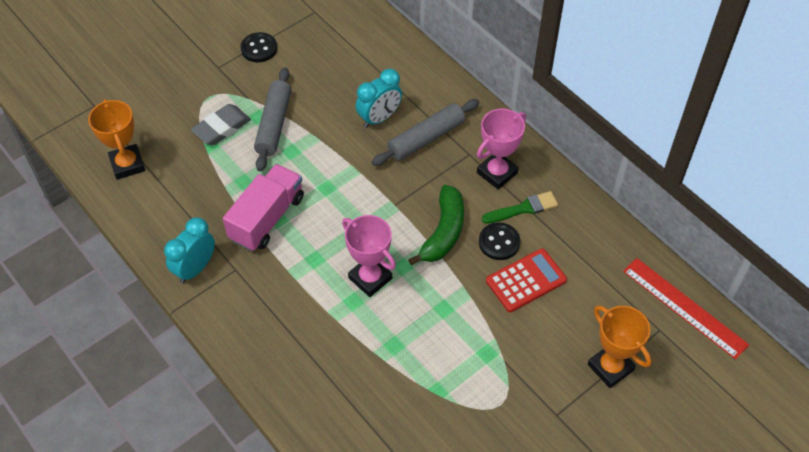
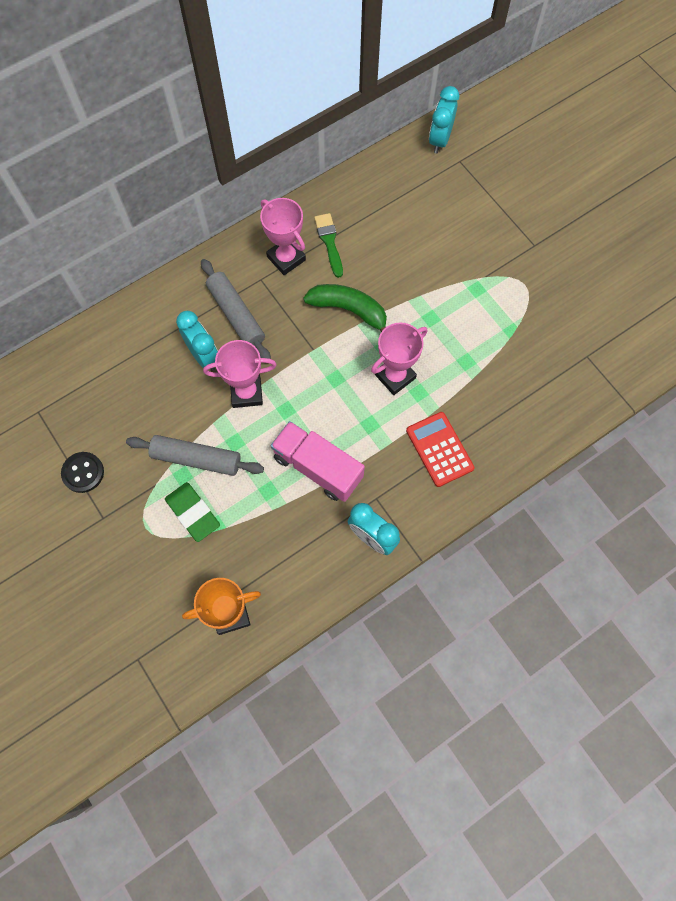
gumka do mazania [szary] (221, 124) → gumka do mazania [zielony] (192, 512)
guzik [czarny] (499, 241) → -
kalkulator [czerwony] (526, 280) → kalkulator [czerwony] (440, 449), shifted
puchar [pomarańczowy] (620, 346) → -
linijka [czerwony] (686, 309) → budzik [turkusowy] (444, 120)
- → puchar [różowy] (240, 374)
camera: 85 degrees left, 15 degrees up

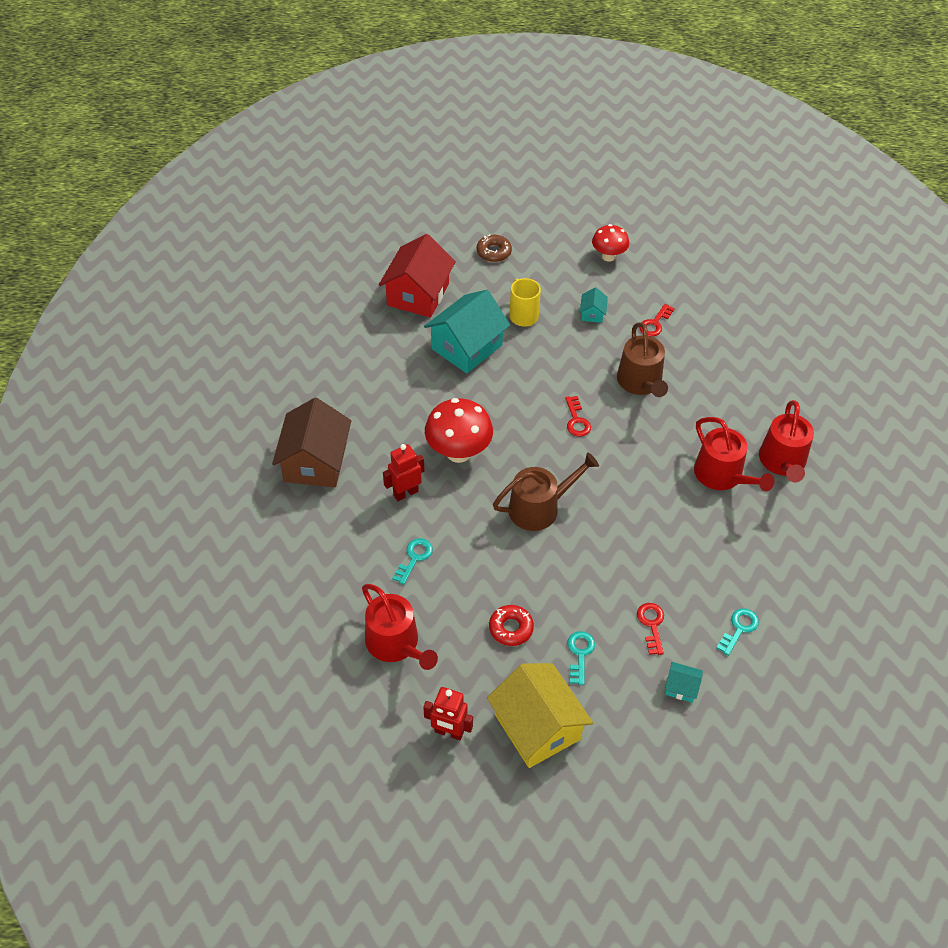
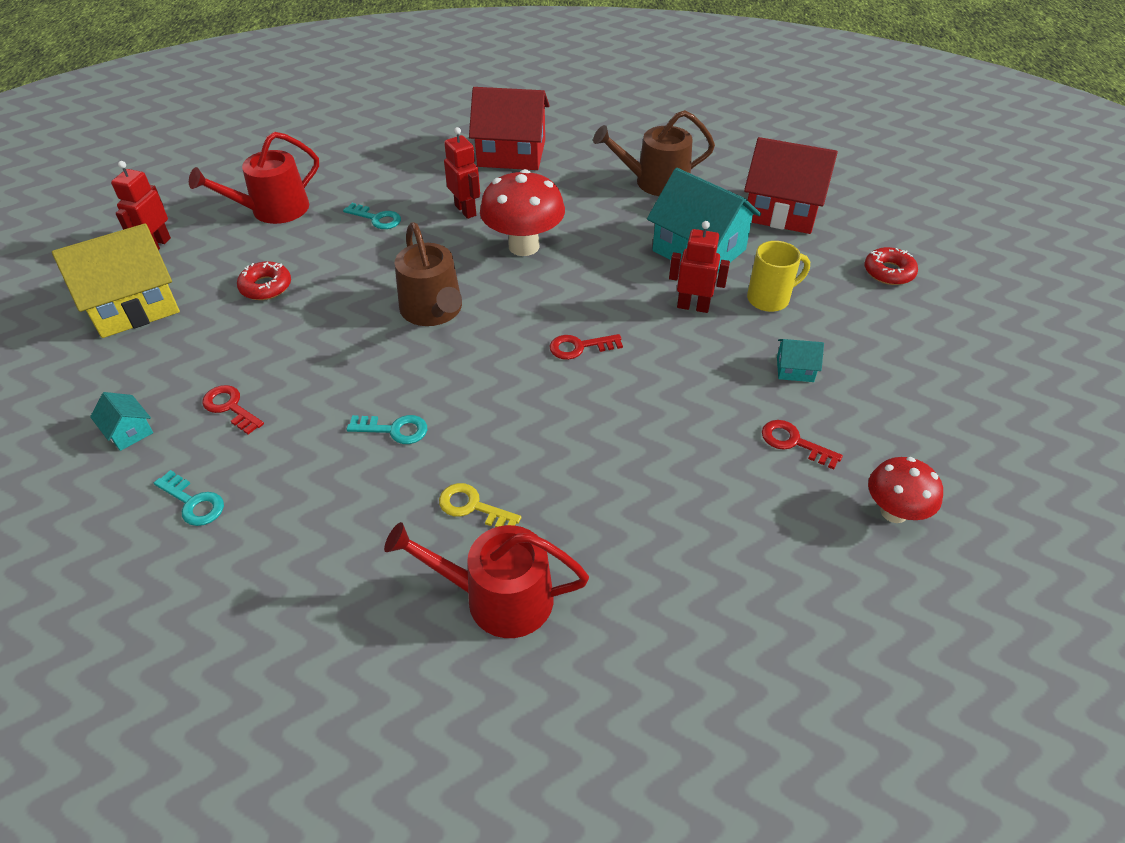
domek [brązowy] (311, 443) → domek [czerwony] (509, 128)
donut [brązowy] (494, 248) → donut [czerwony] (891, 266)
klucz [turkusowy] (581, 658) → klucz [turkusowy] (386, 429), shifted
grzyb [czerwony] (610, 243) → grzyb [czerwony] (905, 490), shifted
konewka [brązowy] (642, 359) → konewka [brązowy] (654, 153), shifted
klucz [czerwony] (650, 629) → klucz [czerwony] (233, 410), 135 degrees counterclockwise
domek [turkusowy] (684, 682) → domek [turkusowy] (121, 421), 60 degrees counterclockwise
konewka [czerwony] (734, 454) → klucz [żółty] (480, 505)
- → robot [czerwony] (699, 267)
camera: 90 degrees right, 5 degrees down

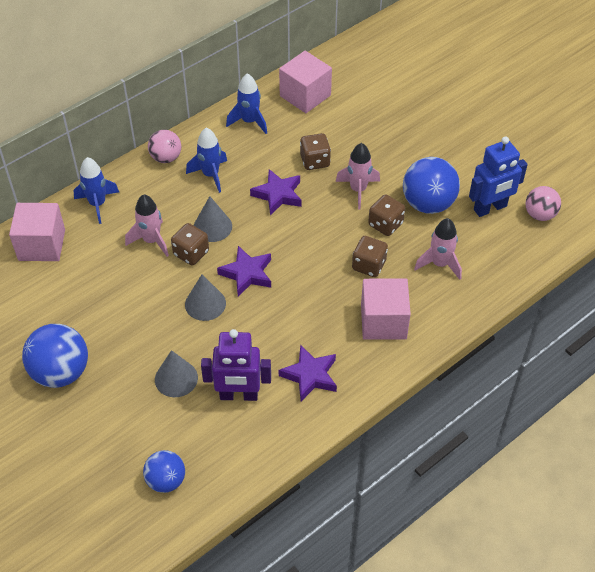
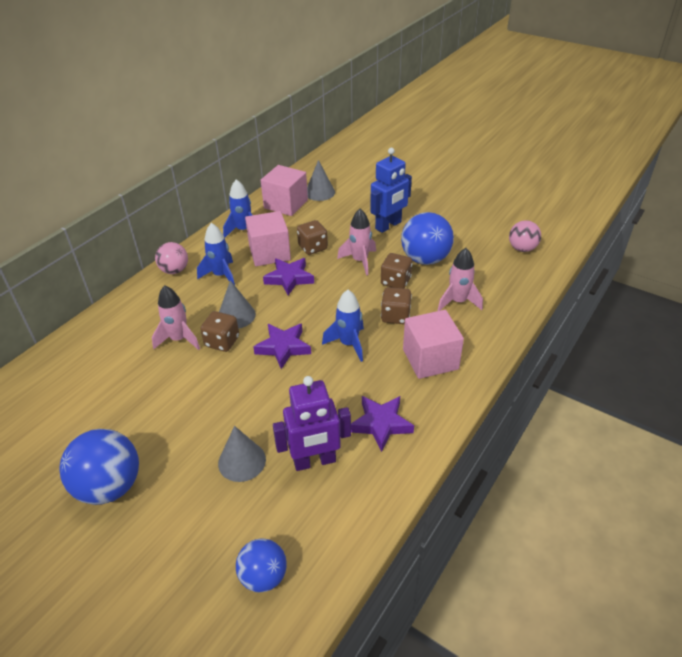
sześcian [różowy] (37, 232) → sześcian [różowy] (268, 238), shifted
rakieta [niebieski] (96, 190) → rakieta [niebieski] (343, 326), shifted
stożek [szary] (205, 297) → stożek [szary] (321, 180), shifted
robot [niebieski] (498, 177) → robot [niebieski] (391, 190), shifted
camera: 15 degrees left, 10 degrees down

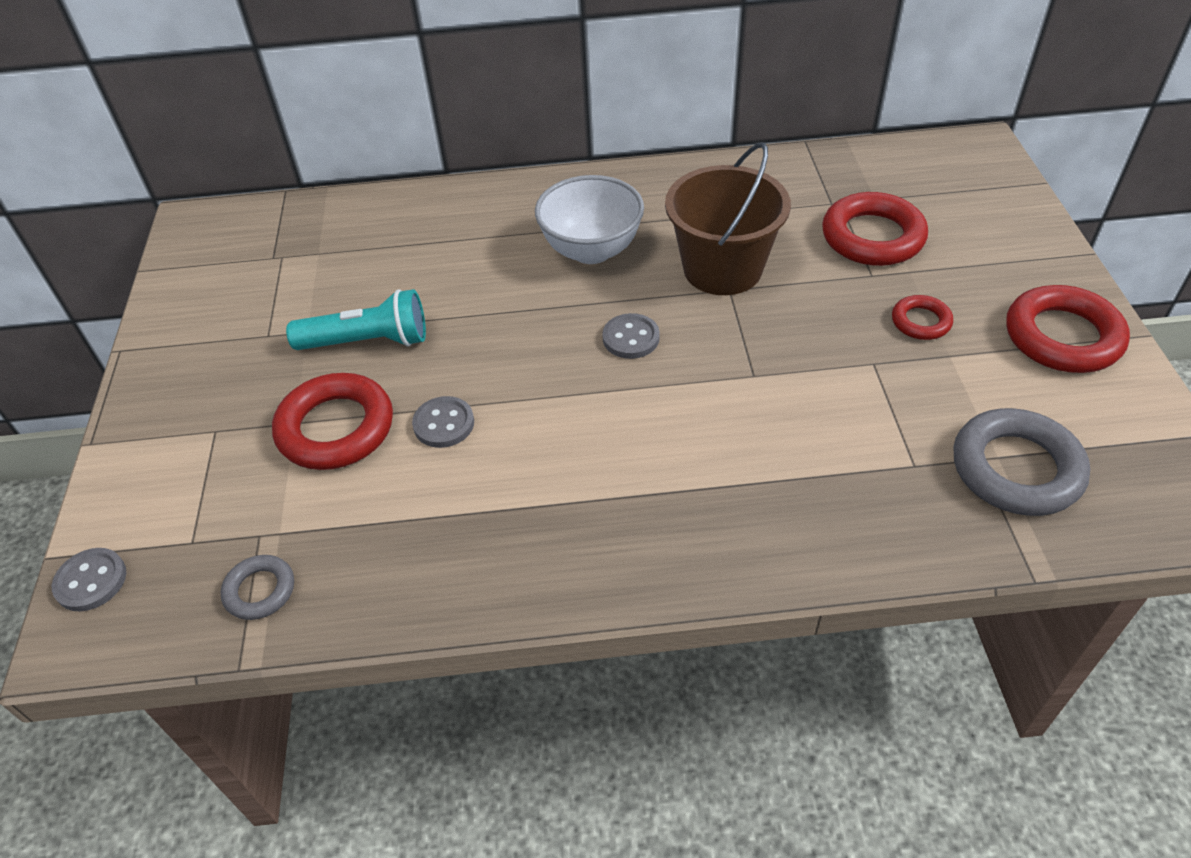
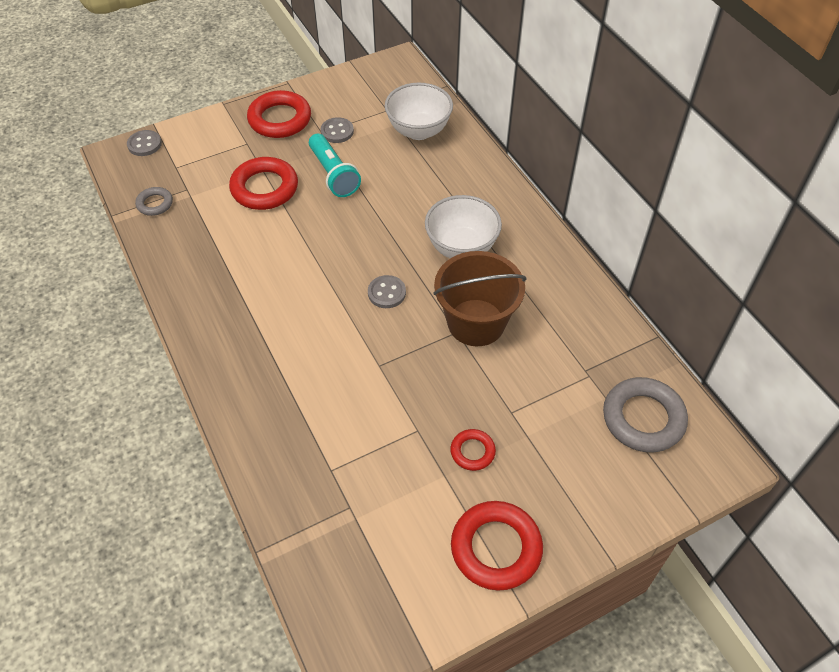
guzik [szary] (443, 422) → guzik [szary] (337, 130), shifted
pierścień [czerwony] (875, 229) → pierścień [czerwony] (279, 114), shifted
pierścień [szary] (1021, 462) → pierścień [szary] (645, 414), shifted
- → miska [biały] (419, 111)
camera: 65 degrees right, 5 degrees up

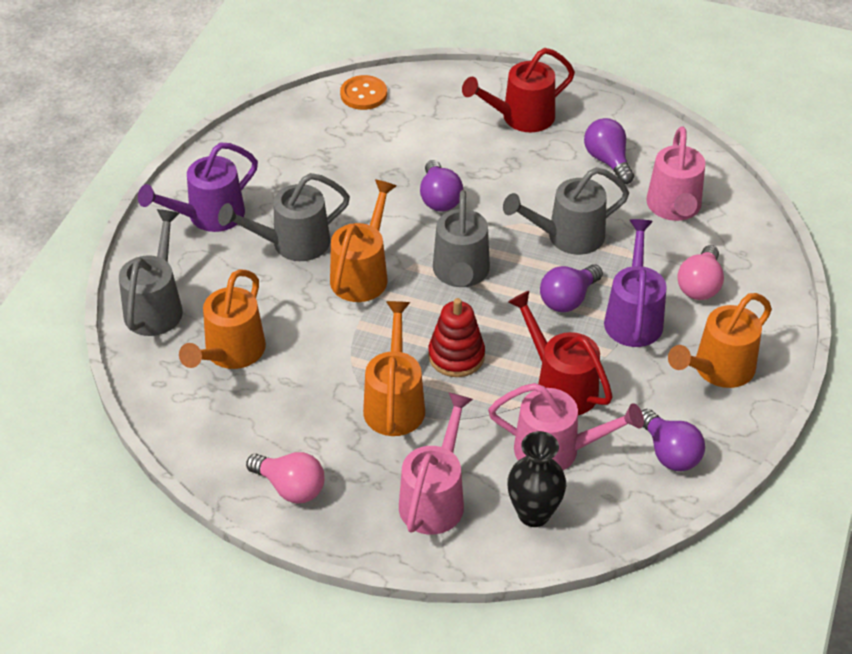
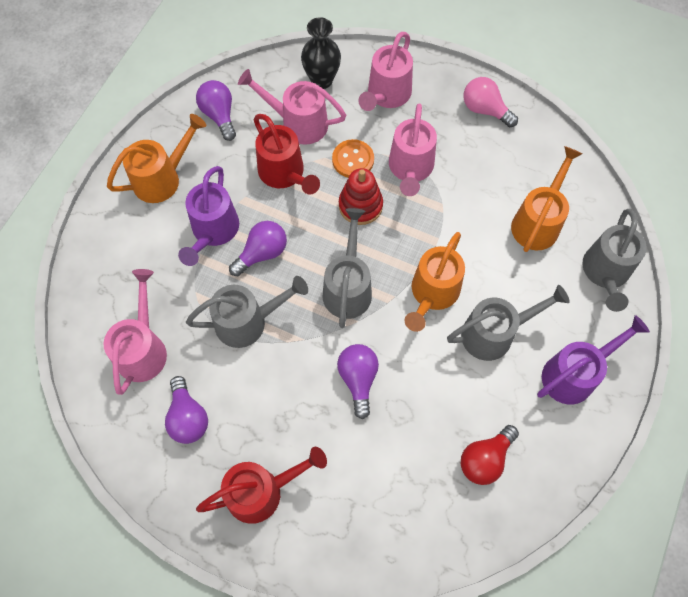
guzik [pomarańczowy] (363, 92) → guzik [pomarańczowy] (353, 158), shifted
konewka [pomarańczowy] (394, 368) → konewka [różowy] (413, 149)
żarówka [różowy] (700, 272) → -
- → żarówka [czerwony] (490, 455)
camera: 175 degrees left, 20 degrees up

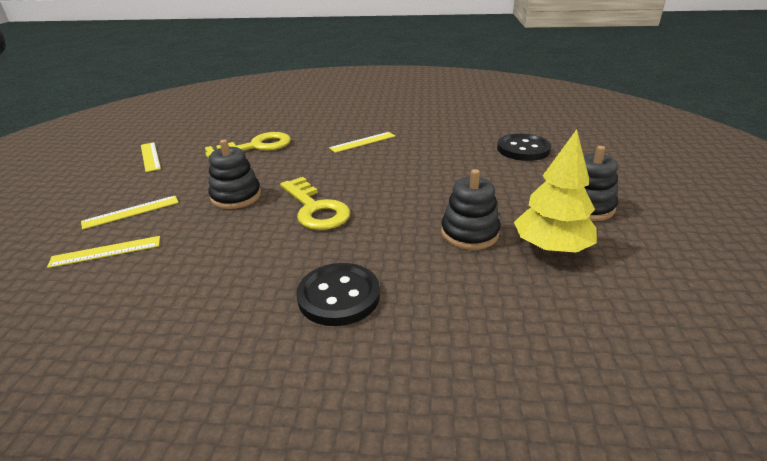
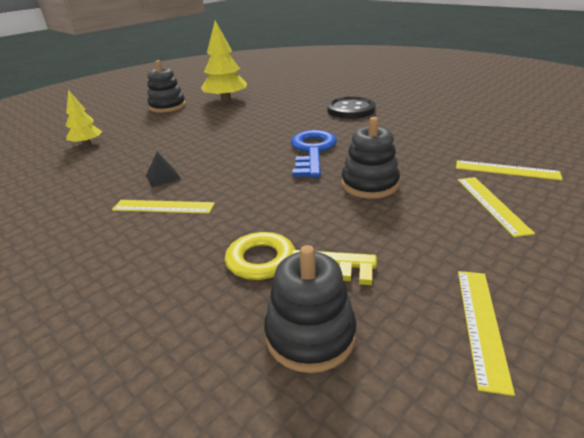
linijka [żółty] (130, 213) → linijka [żółty] (496, 207), 75 degrees clockwise
klucz [żółty] (315, 203) → klucz [niebieski] (314, 154)
zabawka nakładanka [czarny] (470, 209) → zabawka nakładanka [czarny] (310, 309), shifted
guzik [czarny] (524, 147) → drzewko [żółty] (84, 118)
- → piramida [czarny] (163, 169)
camera: 140 degrees left, 0 degrees up

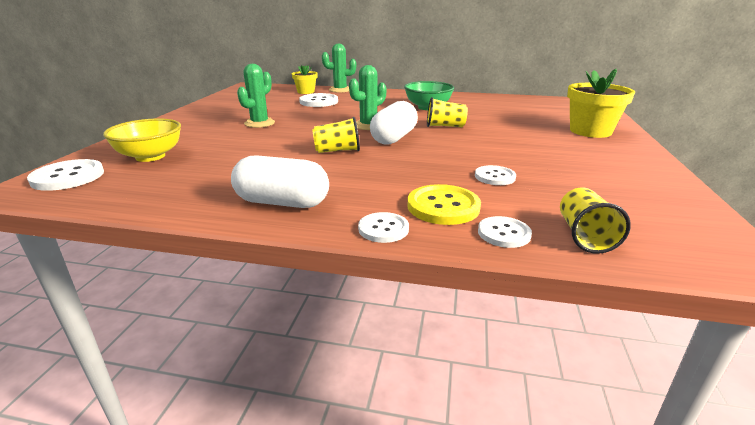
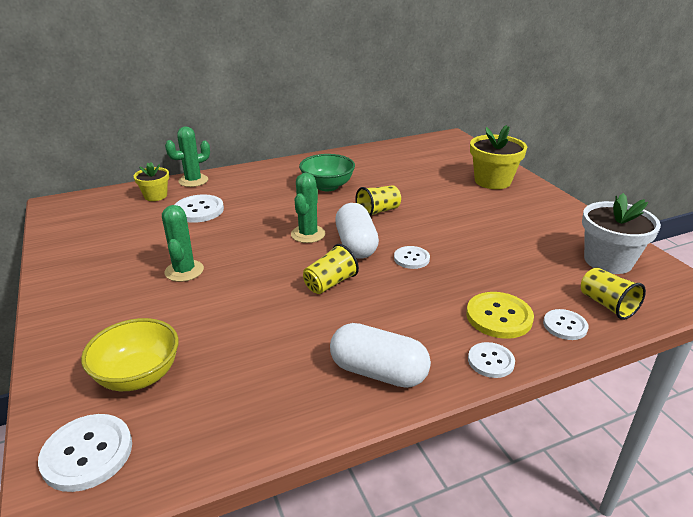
kapsułka [biały] (280, 181) → kapsułka [biały] (380, 355), 45 degrees clockwise
guzik [biały] (495, 175) → guzik [biały] (412, 257), shifted
- → doniczka [biały] (621, 233)
camera: 35 degrees left, 5 degrees up

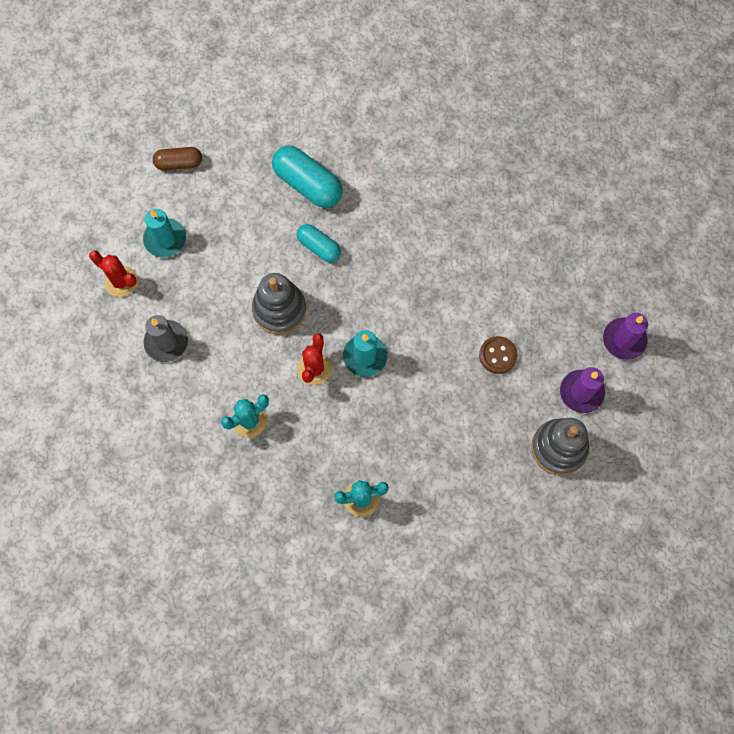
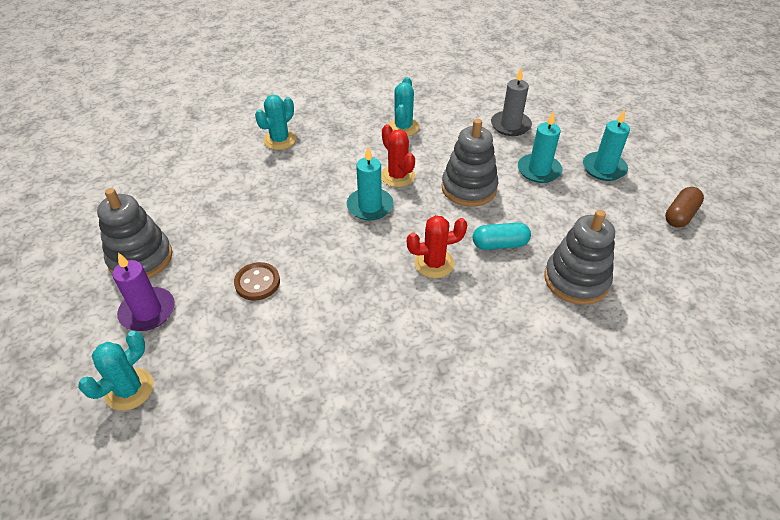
kaktus [czerwony] (113, 273) → kaktus [czerwony] (437, 246), shifted
kapsułka [turkusowy] (307, 176) → zabawka nakładanka [szary] (579, 257)
świeca [fioletowy] (625, 336) → kaktus [turkusowy] (116, 371)
- → świeca [turkusowy] (540, 147)
camera: 135 degrees right, 25 degrees down

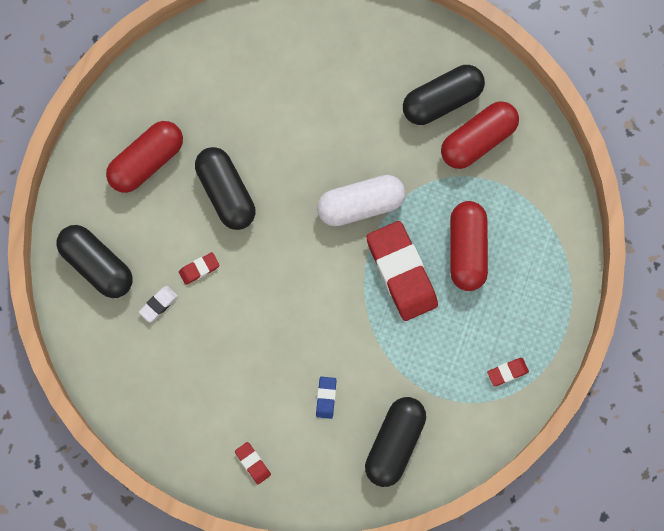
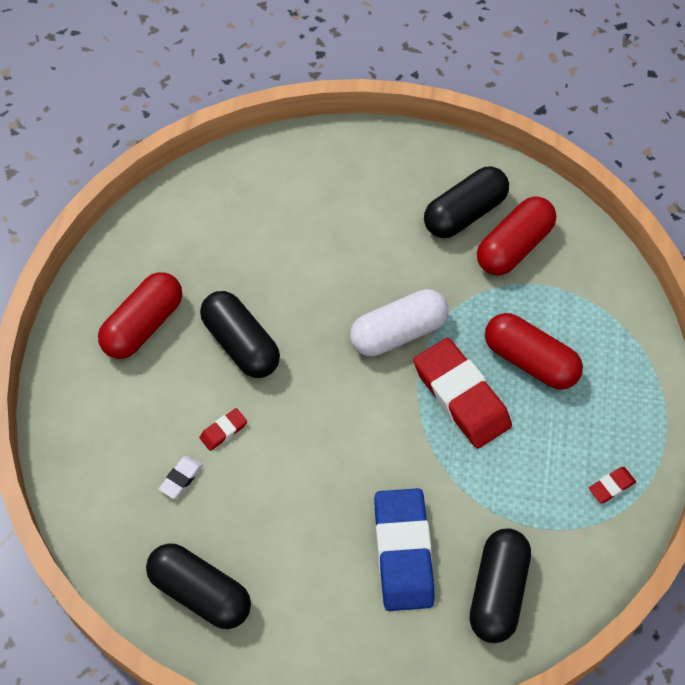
kapsułka [czarny] (94, 261) → kapsułka [czarny] (198, 586), shifted
gumka do mazania [czerwony] (253, 463) → -
gumka do mazania [niebieski] (326, 398) → gumka do mazania [niebieski] (404, 549), x2.37
kapsułka [czerwony] (469, 246) → kapsułka [czerwony] (534, 351), 45 degrees counterclockwise
camera: 10 degrees left, 15 degrees down

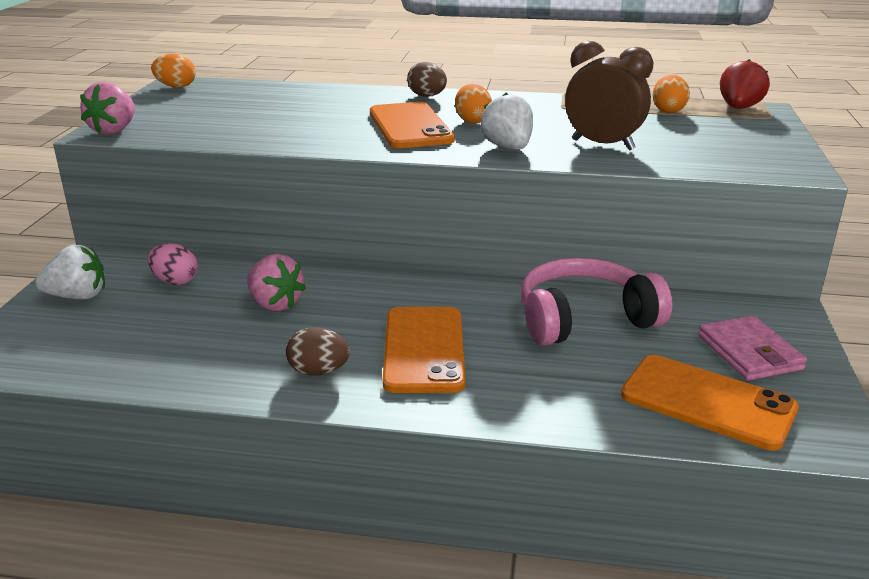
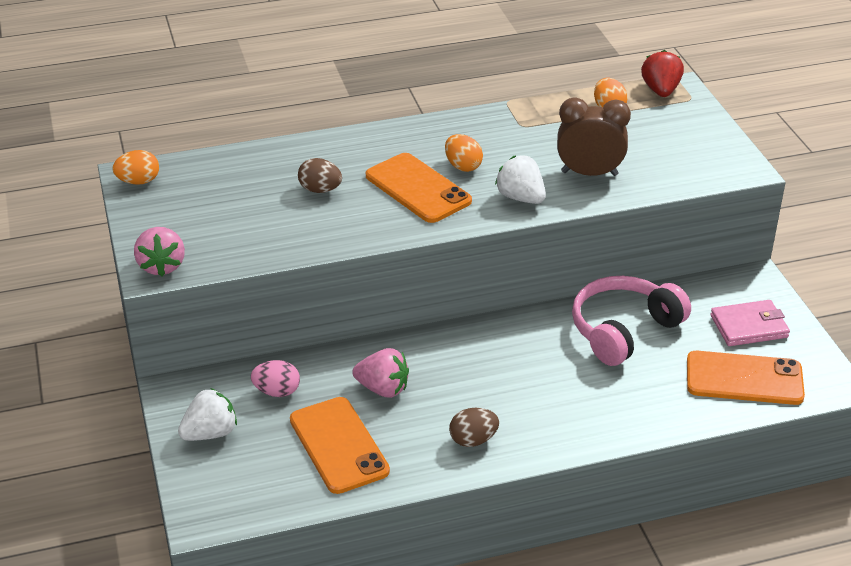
telefon [pomarańczowy] (424, 350) → telefon [pomarańczowy] (340, 445), shifted
jajko [brązowy] (427, 79) → jajko [brązowy] (320, 175), shifted
portfel [różowy] (752, 348) → portfel [różowy] (750, 323), 60 degrees counterclockwise
camera: 25 degrees left, 10 degrees up

